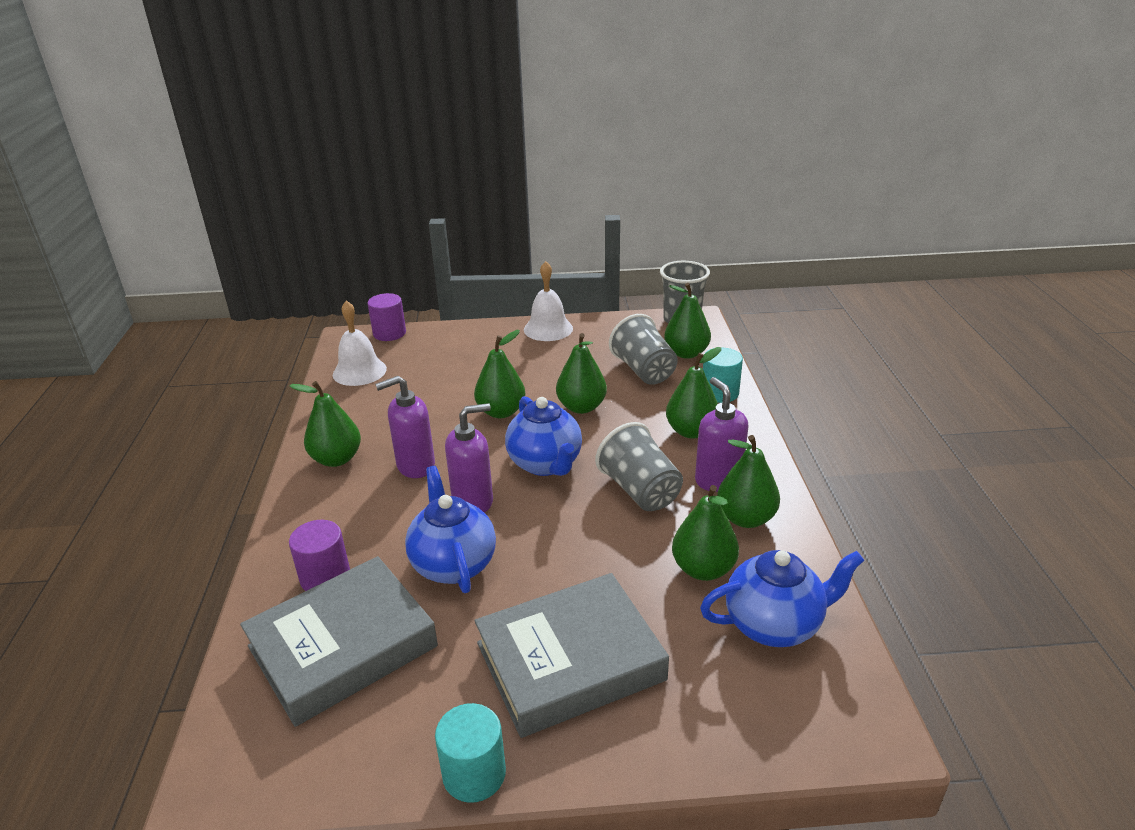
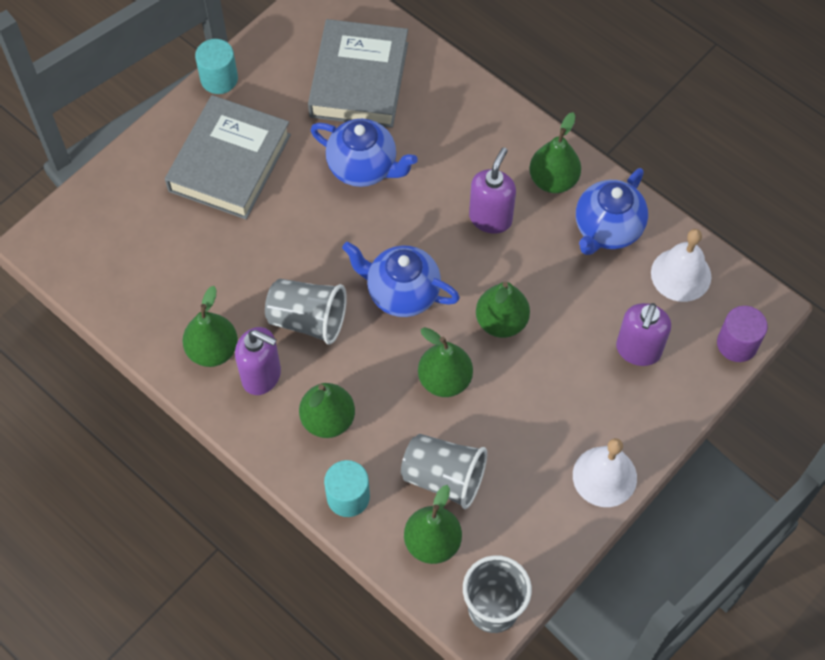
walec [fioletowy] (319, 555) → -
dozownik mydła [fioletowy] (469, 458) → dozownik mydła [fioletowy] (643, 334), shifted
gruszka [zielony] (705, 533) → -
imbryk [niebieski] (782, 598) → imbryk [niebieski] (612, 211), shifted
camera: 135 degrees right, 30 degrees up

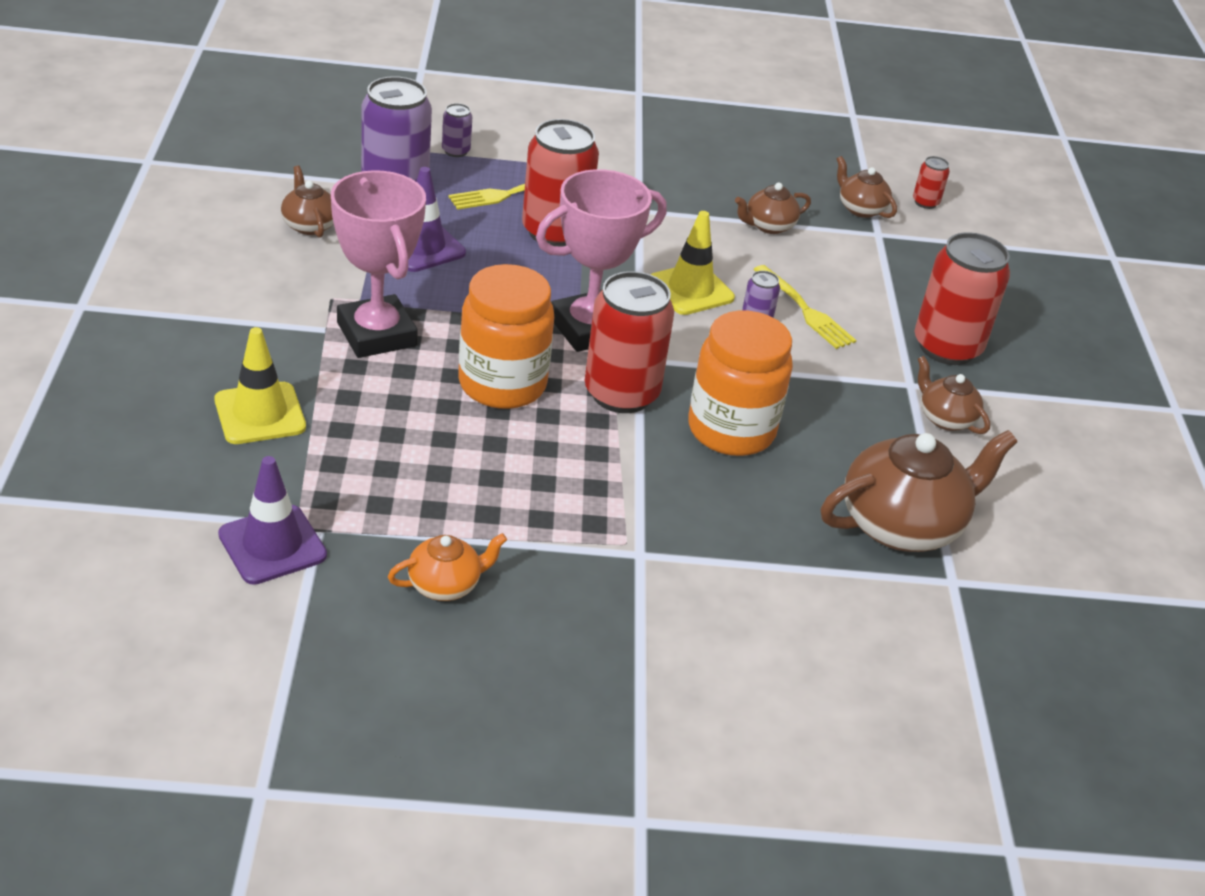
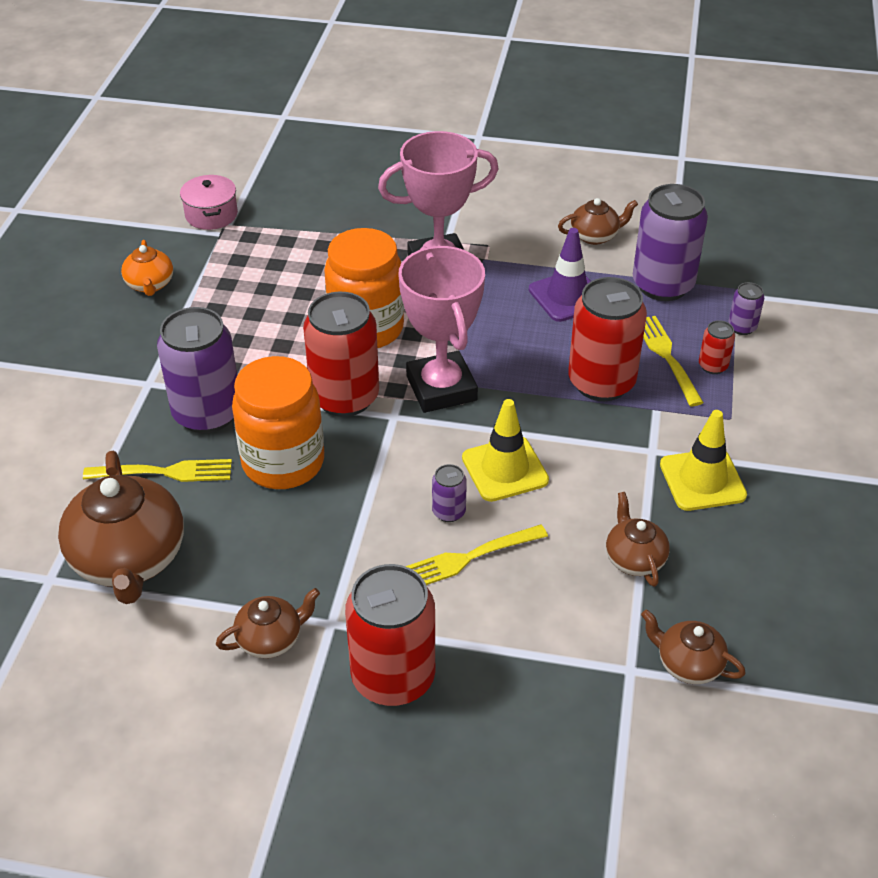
pachołek [żółty] (260, 385) → pachołek [żółty] (703, 460), shifted
pachołek [fioletowy] (272, 520) → garnek [różowy] (209, 202)
imbryk [brązowy] (867, 187) → imbryk [brązowy] (693, 647), 120 degrees counterclockwise
puszka [czerwony] (931, 182) → puszka [czerwony] (717, 347), shifted
- → widelec [żółty] (157, 470)
- → puszka [fioletowy] (197, 370)
camera: 105 degrees right, 5 degrees up

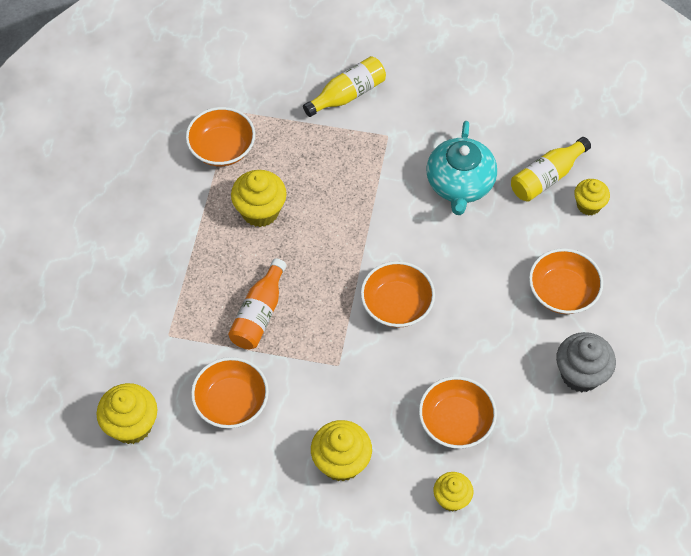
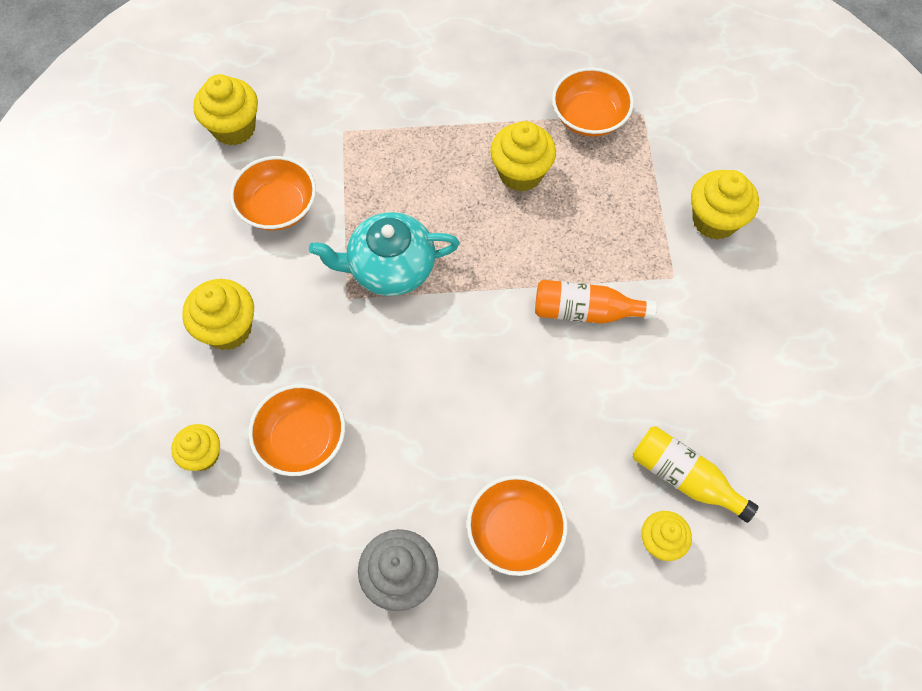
butelka [pomarańczowy] (257, 303) → butelka [pomarańczowy] (596, 302), shifted
butelka [żółty] (344, 86) → muffinka [żółty] (725, 205)
miska [pomarańczowy] (398, 294) → -
imbryk [turkusowy] (461, 168) → imbryk [turkusowy] (384, 254), shifted
camera: 75 degrees right, 5 degrees up

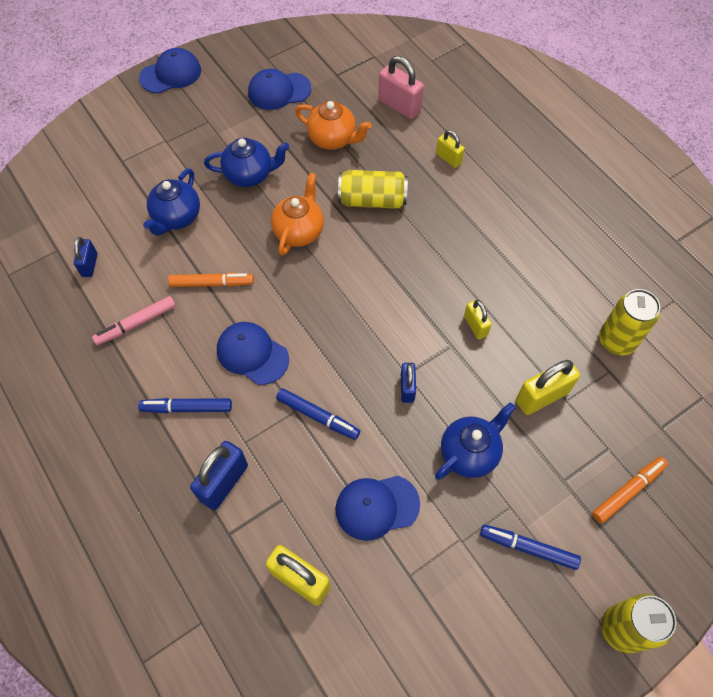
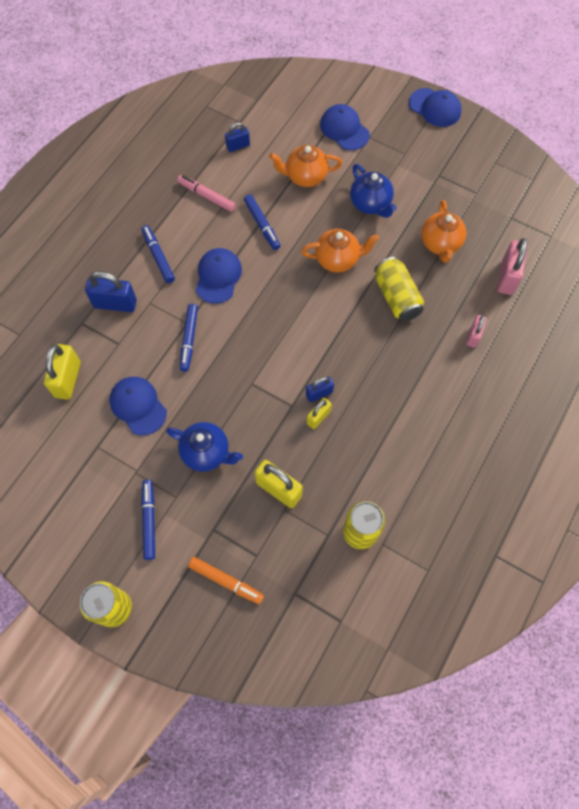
imbryk [niebieski] (171, 202) → imbryk [pomarańczowy] (305, 166)
flamaster [pomarańczowy] (211, 280) → flamaster [niebieski] (262, 222)
czapka [niebieski] (279, 89) → czapka [niebieski] (345, 127), shifted
kłódka [niebieski] (408, 383) → kłódka [niebieski] (320, 389), shifted
kłódka [żółty] (450, 149) → kłódka [różowy] (476, 331)
camera: 65 degrees right, 5 degrees up

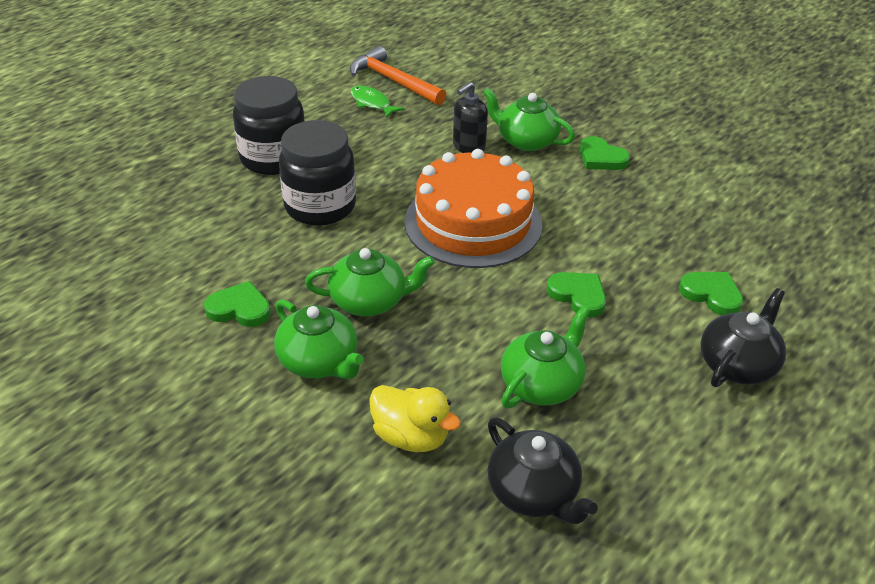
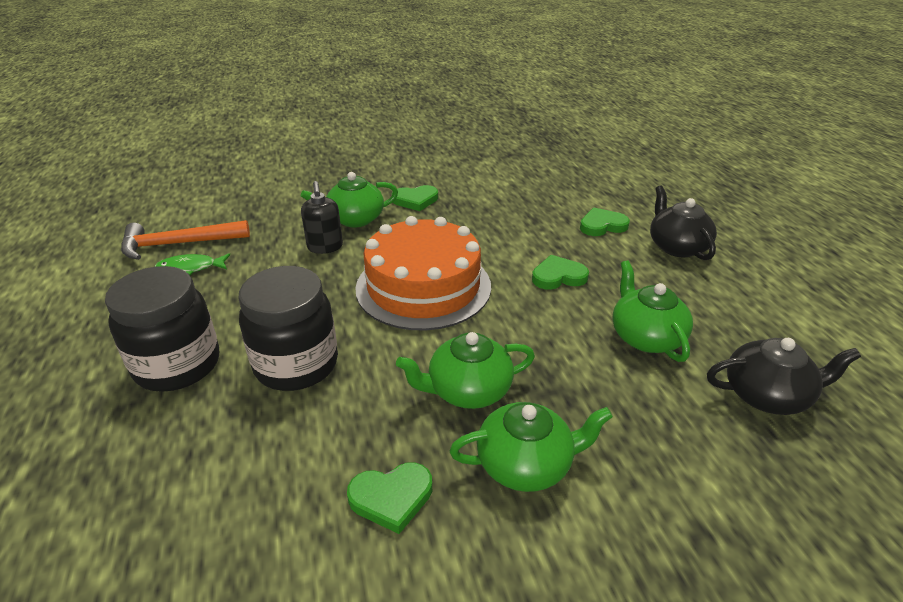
serce [zielony] (237, 304) → serce [zielony] (389, 498), 150 degrees counterclockwise
imbryk [zielony] (370, 282) → imbryk [zielony] (465, 370), 135 degrees counterclockwise
kaczka [żółty] (415, 418) → -
camera: 55 degrees left, 5 degrees down

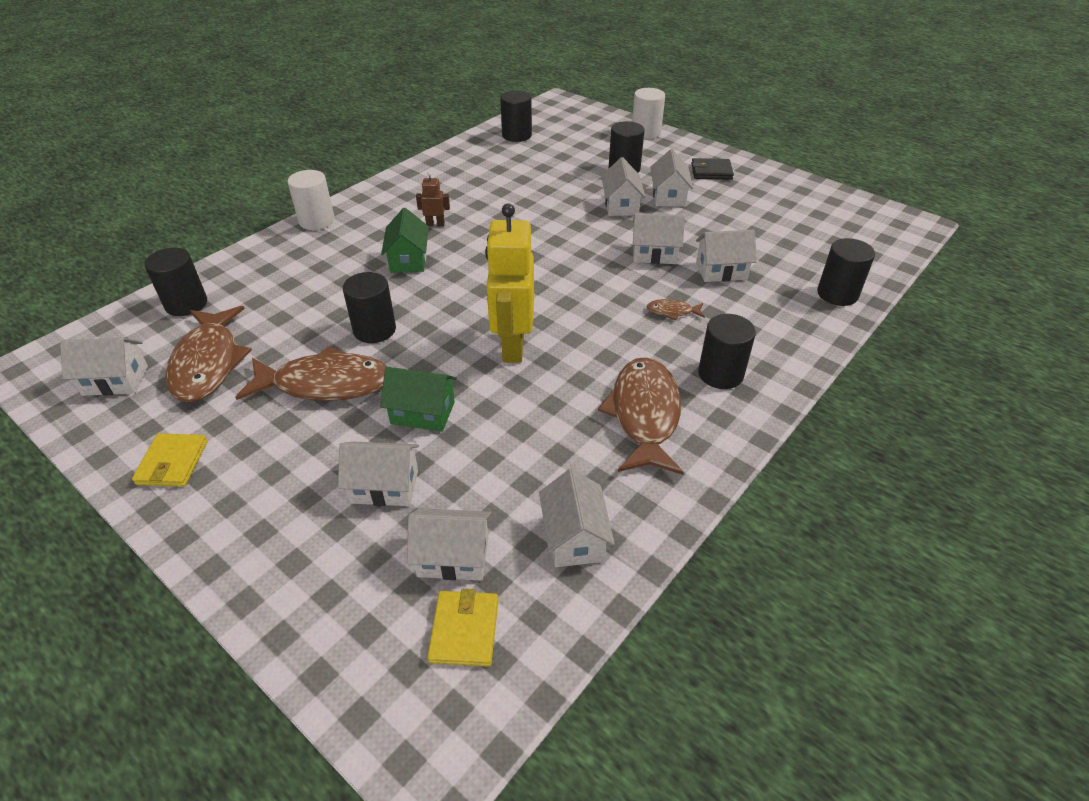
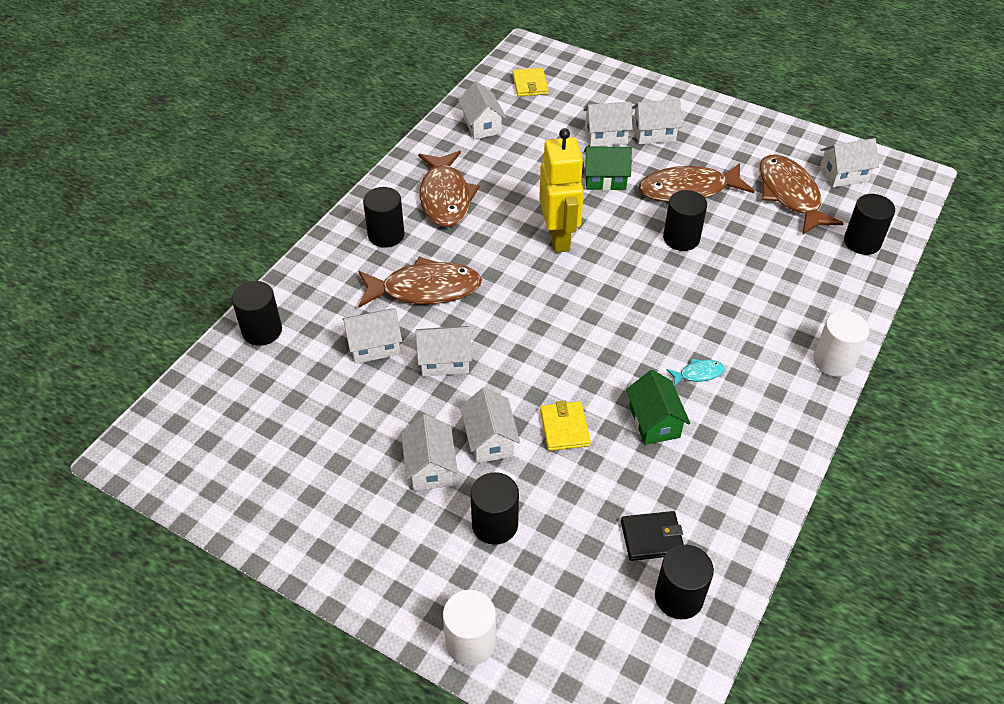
portfel [żółty] (170, 460) → portfel [żółty] (565, 426), shifted
domek [zielony] (405, 240) → domek [zielony] (658, 407), shifted
domek [biały] (449, 544) → domek [biały] (657, 121), shifted
robot [brązowy] (433, 199) → ryba [turkusowy] (696, 373)
ryba [brązowy] (675, 310) → ryba [brązowy] (420, 282), x2.30
portfel [czarny] (712, 169) → portfel [czarny] (652, 536), shifted
camera: 170 degrees right, 5 degrees up

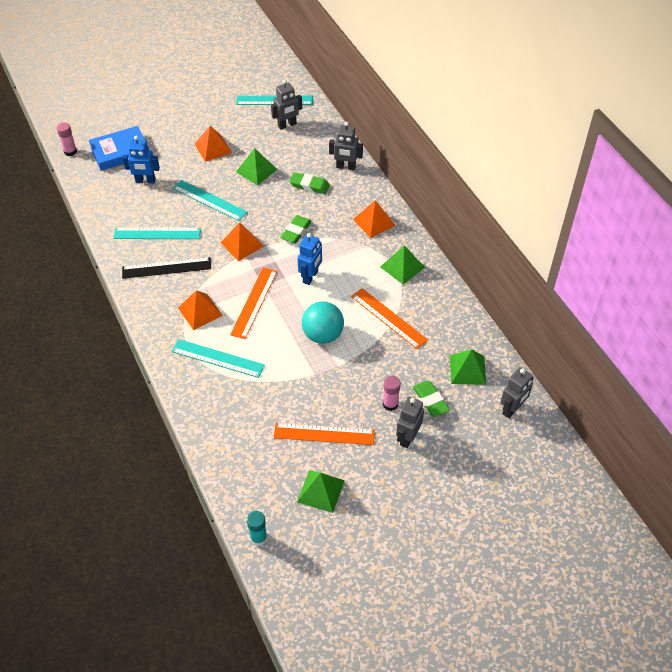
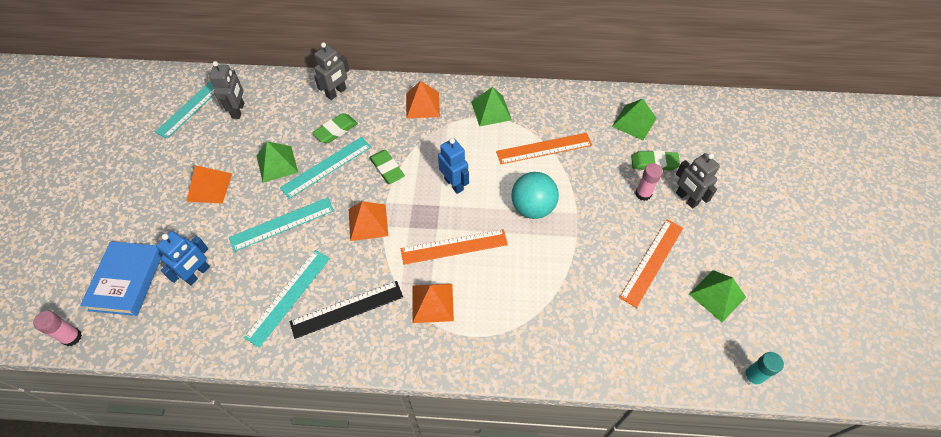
linijka [czarny] (166, 268) → linijka [czarny] (346, 310), 45 degrees clockwise
linijka [turkusowy] (218, 358) → linijka [turkusowy] (325, 168), shifted
linijka [pomarańczowy] (253, 303) → linijka [pomarańczowy] (454, 247), 60 degrees counterclockwise
robot [szary] (517, 392) → -
camera: 60 degrees left, 5 degrees up

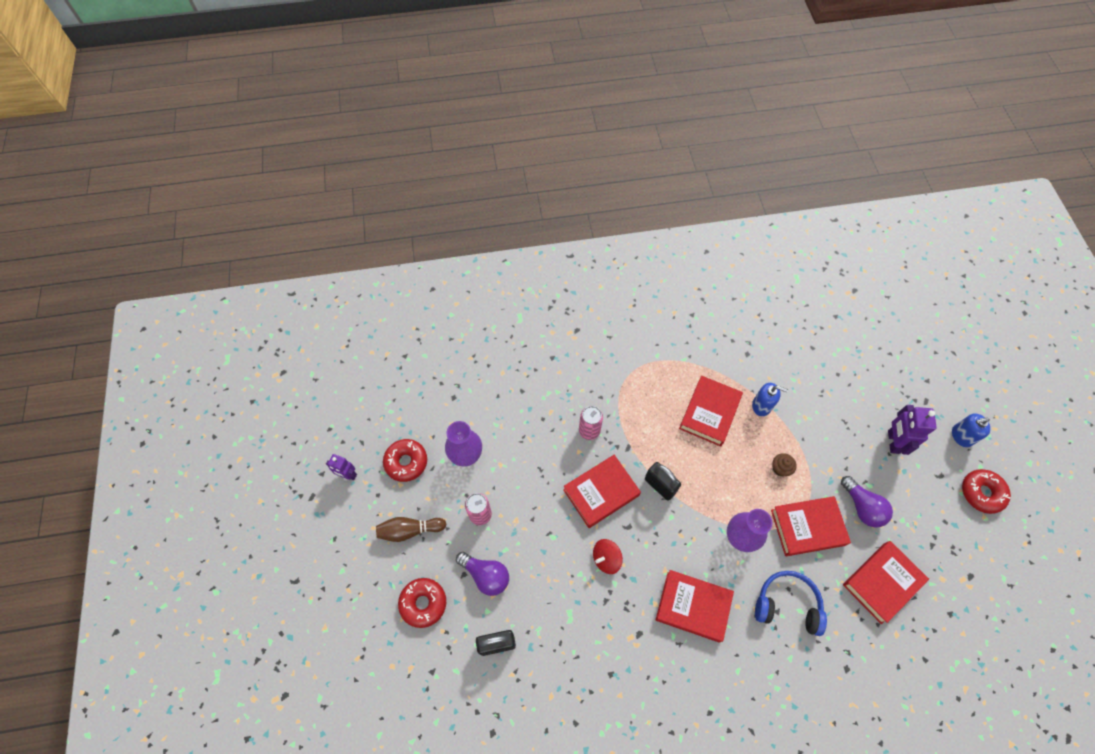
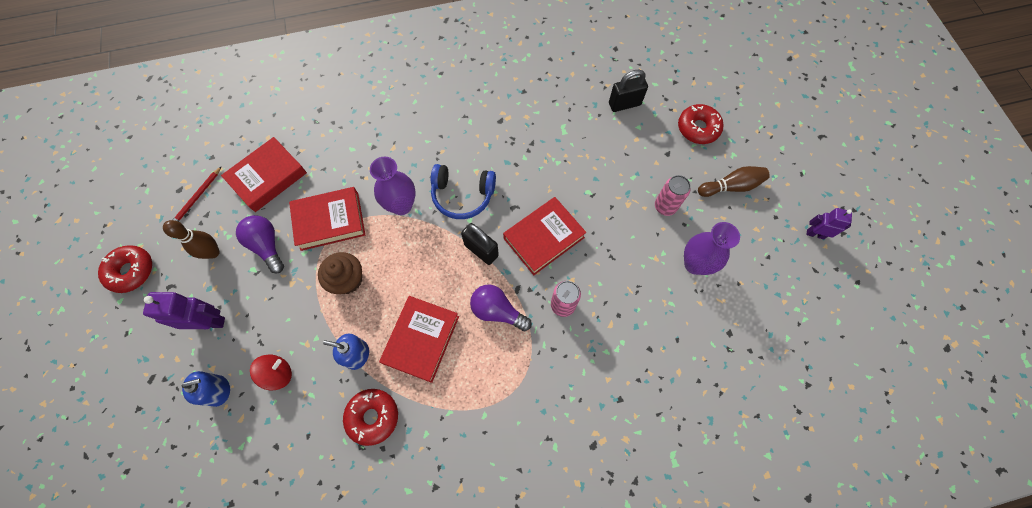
donut [czerwony] (405, 460) → donut [czerwony] (370, 417), shifted
żarówka [fioletowy] (482, 574) → żarówka [fioletowy] (501, 307), shifted
bączek [czerwony] (608, 556) → bączek [czerwony] (271, 372), shifted
książka [czerwony] (695, 606) → -
słuchawki [niebieski] (791, 603) → słuchawki [niebieski] (463, 191), shifted
muffinka [brązowy] (784, 464) → muffinka [brązowy] (340, 273), x1.62
robot [fioletowy] (912, 430) → robot [fioletowy] (184, 310), 90 degrees counterclockwise
dozownik mydła [niebieski] (971, 430) → dozownik mydła [niebieski] (205, 389), shifted
- → kręgiel [brązowy] (191, 239)
- → ołówek [czerwony] (197, 194)
camera: 175 degrees right, 5 degrees up

